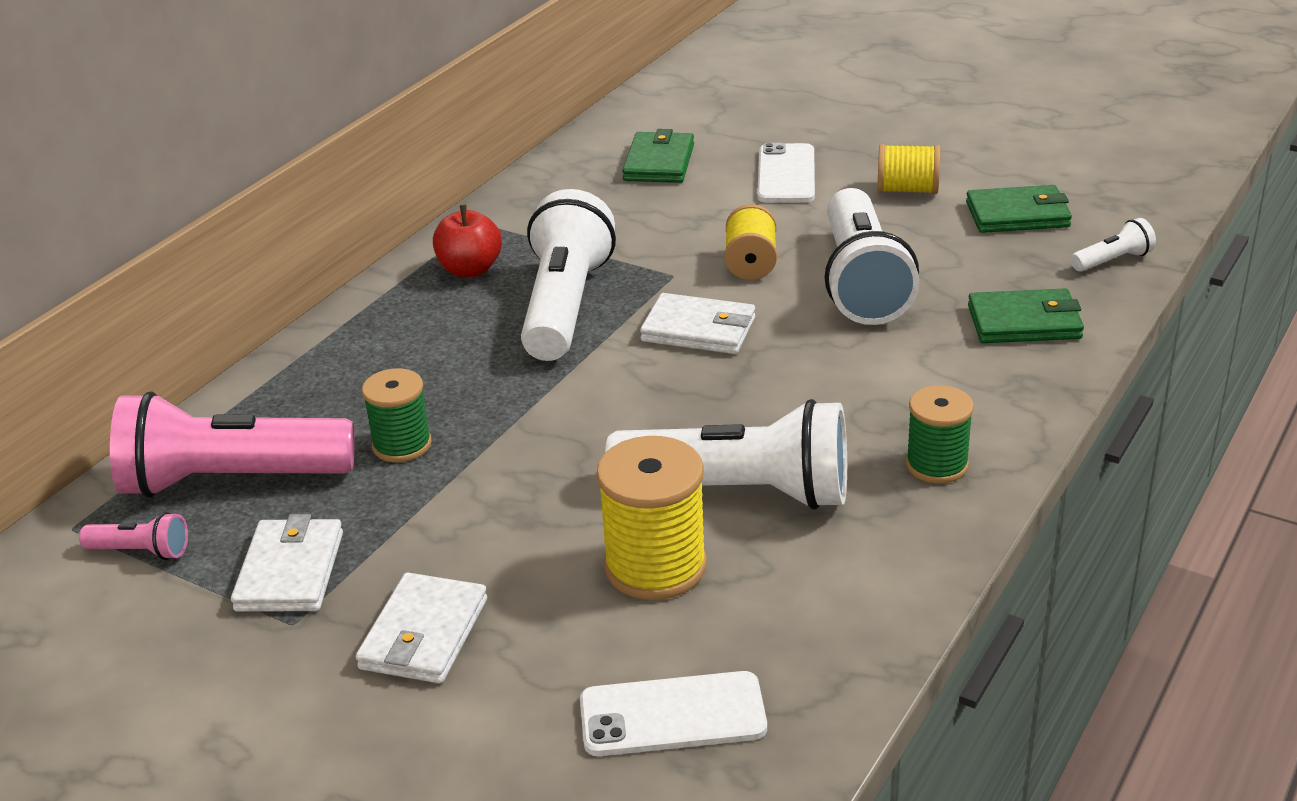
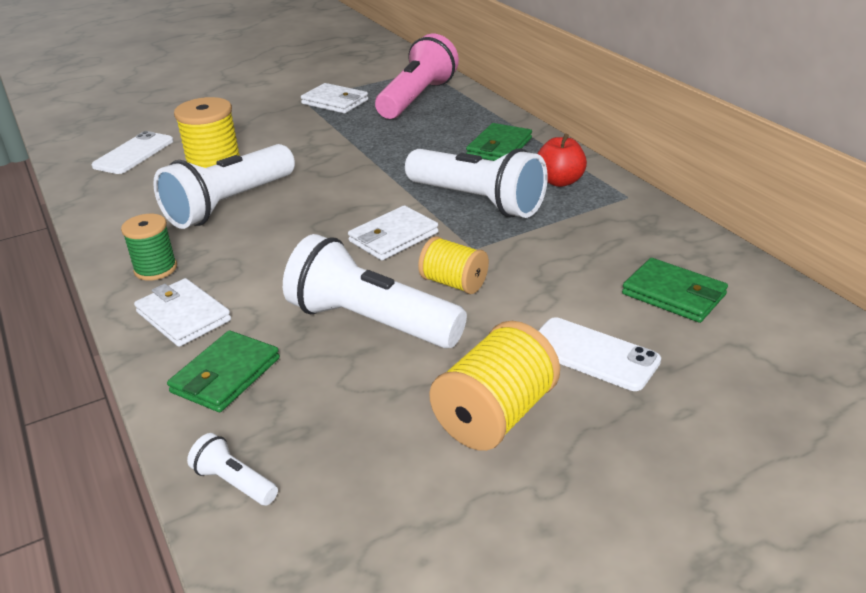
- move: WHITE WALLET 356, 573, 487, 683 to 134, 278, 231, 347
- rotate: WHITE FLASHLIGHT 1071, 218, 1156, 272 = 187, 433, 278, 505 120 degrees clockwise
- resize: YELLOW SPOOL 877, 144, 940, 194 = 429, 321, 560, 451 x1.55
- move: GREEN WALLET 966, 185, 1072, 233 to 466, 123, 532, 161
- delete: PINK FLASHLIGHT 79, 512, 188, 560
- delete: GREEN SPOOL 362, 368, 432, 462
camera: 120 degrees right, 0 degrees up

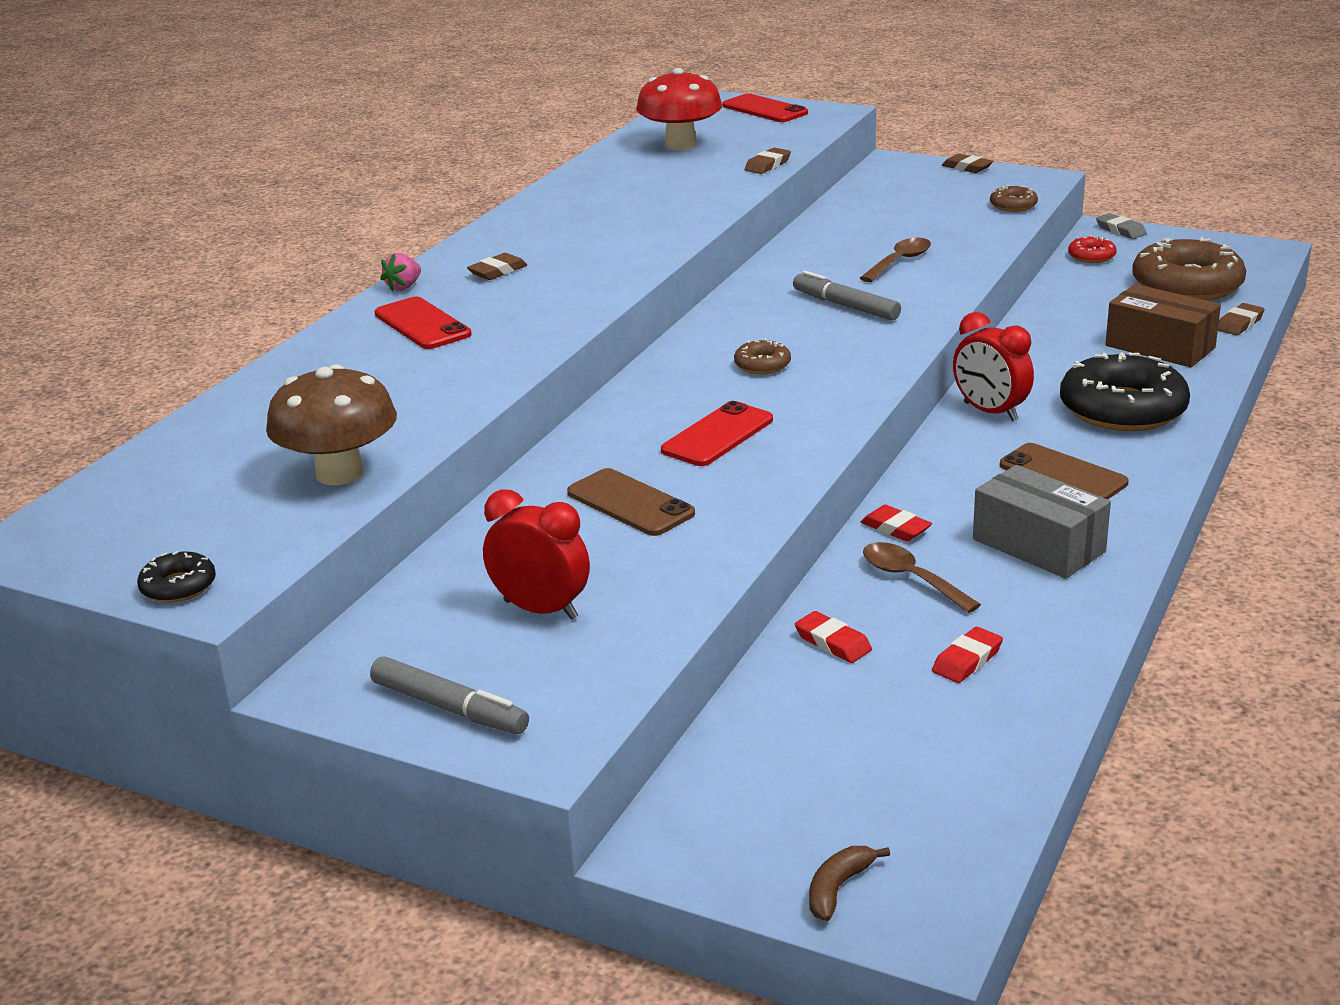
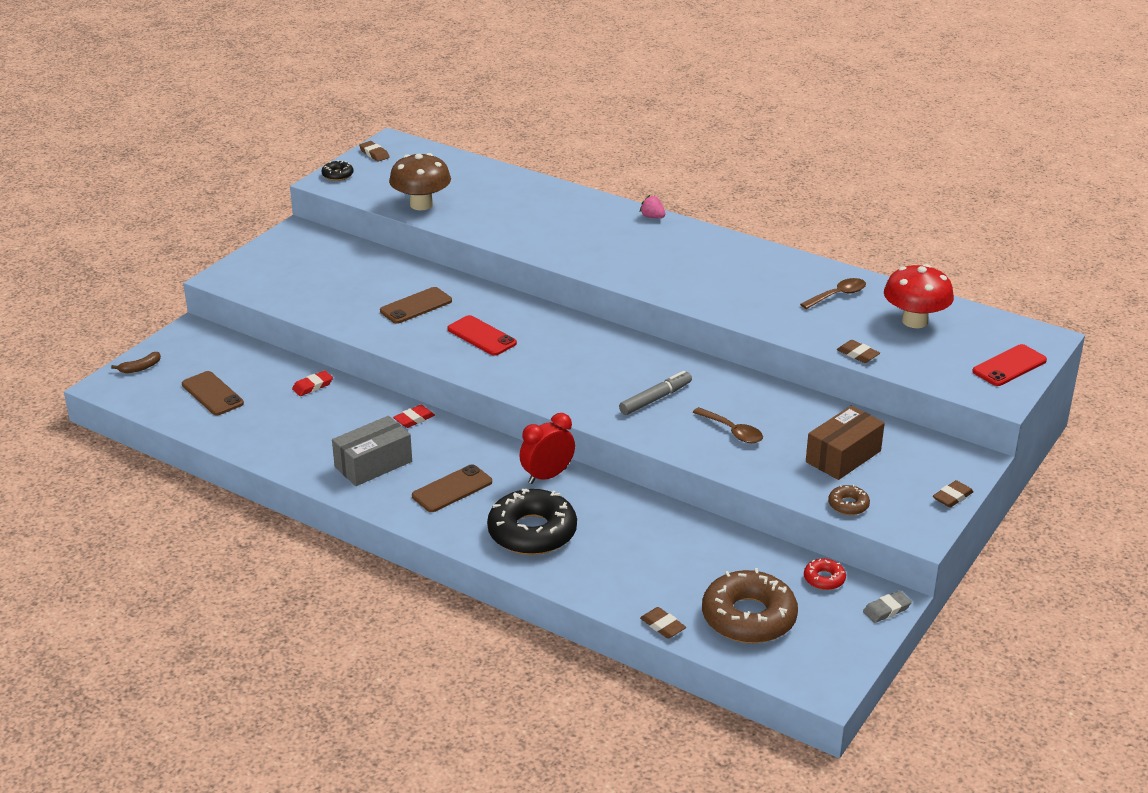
- rotate: BROWN BANANA 809, 846, 890, 921 = 111, 352, 161, 373 105 degrees clockwise
- insert: BROWN PHONE 182, 371, 244, 415
- move: BROWN ERASER 467, 253, 527, 280 to 359, 141, 390, 162
- move: BROWN SPOON 863, 542, 981, 613 to 800, 278, 866, 309
- move: BROWN BOX 1105, 284, 1221, 368 to 806, 405, 885, 480
- delete: GREY MARKER 370, 656, 529, 734
- delete: RED PHONE 375, 297, 471, 349
- delete: RED CLOCK 483, 489, 590, 620
- delete: BROWN DONUT 734, 338, 791, 374
- delete: RED ERASER 932, 626, 1003, 683
camera: 95 degrees right, 5 degrees up

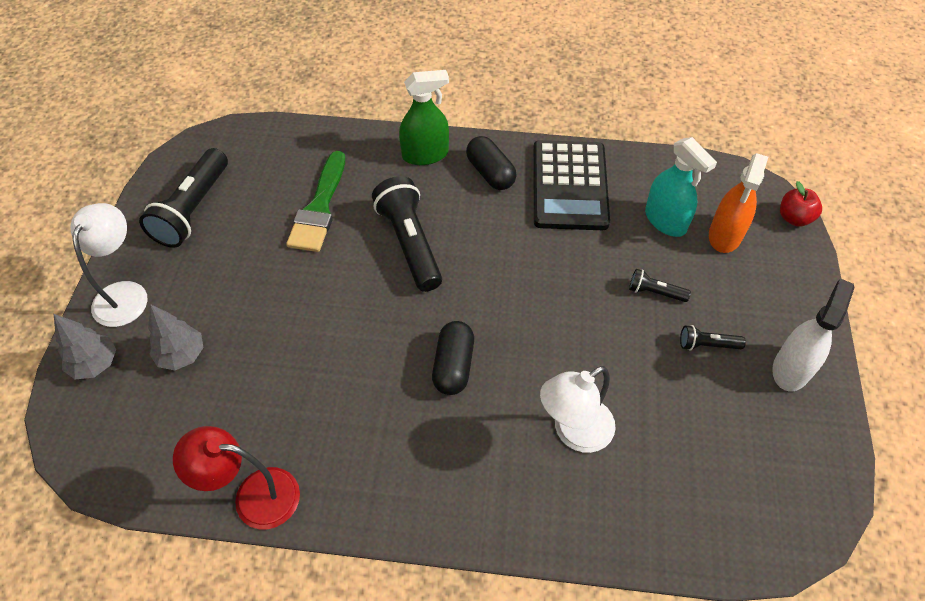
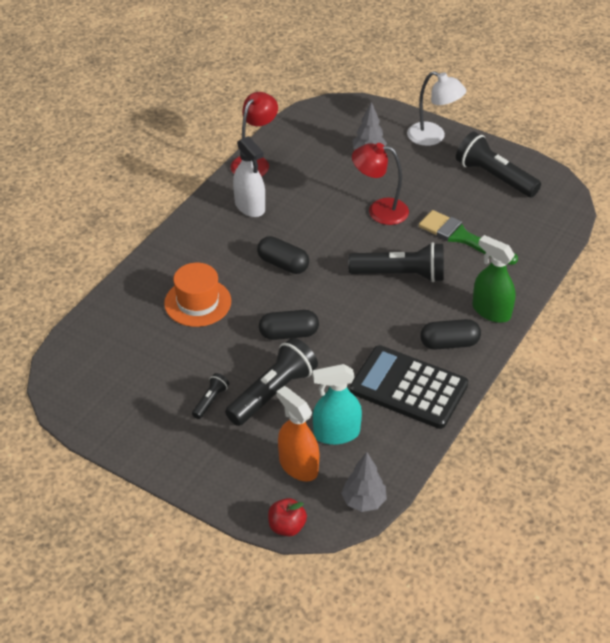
- replace: WHITE LAMP 540, 366, 615, 453 to ORANGE HAT 164, 263, 231, 327
- resize: BLACK FLASHLIGHT 629, 269, 691, 302 = 225, 338, 318, 426 x2.10
- move: WHITE SPRAY BOTTLE 772, 278, 854, 391 to 233, 136, 265, 217
- insert: BLACK CAPSULE 259, 310, 319, 340
- move: GREY TREE 54, 314, 116, 379 to 341, 452, 387, 512
- insert: RED LAMP 352, 143, 409, 225
- rotate: GREEN SPRAY BOTTLE 399, 70, 449, 165 = 472, 235, 516, 323 120 degrees clockwise
camera: 115 degrees right, 10 degrees down

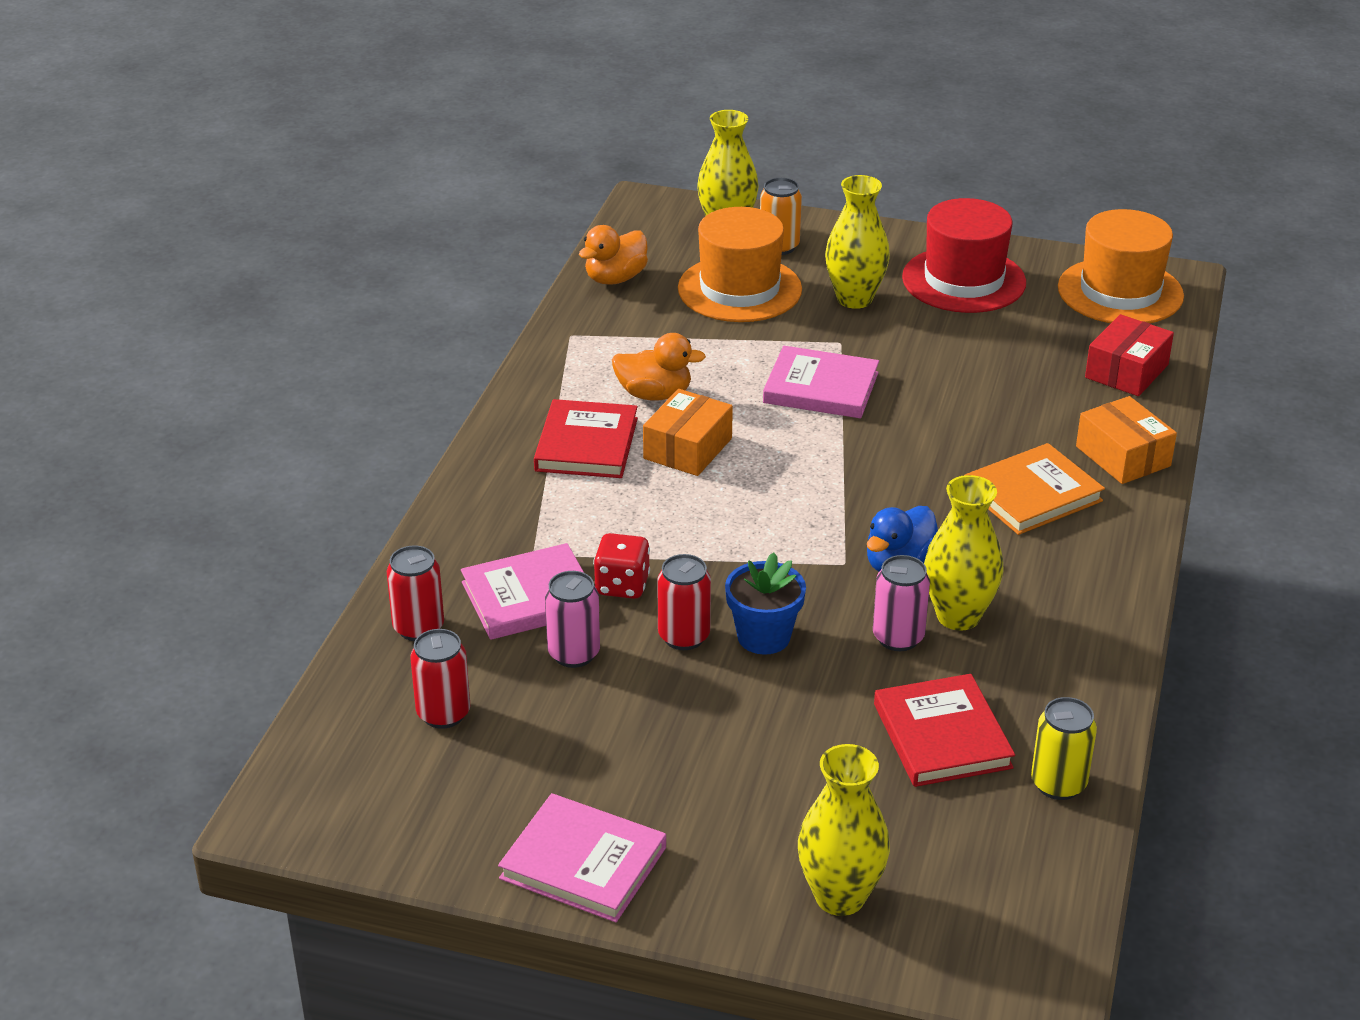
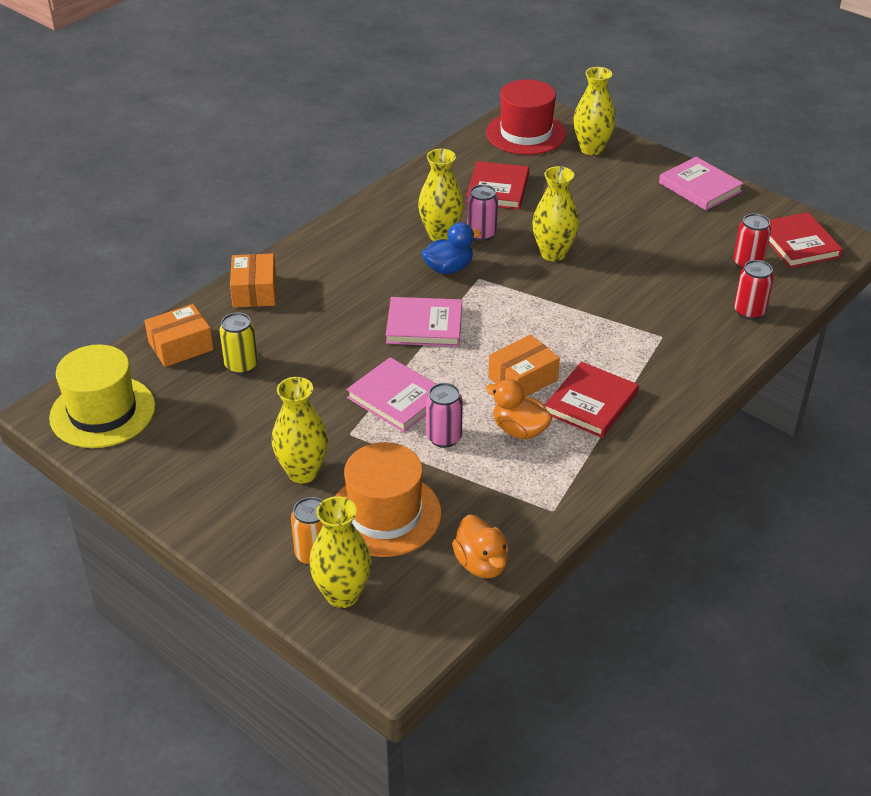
- recolor: ORANGE HAT 1058, 209, 1184, 323 to YELLOW HAT 49, 344, 155, 448
- recolor: RED BOX 1085, 314, 1174, 396 to ORANGE BOX 144, 304, 214, 367
- move: YELLOW CAN 1031, 697, 1097, 800 to 219, 313, 258, 375
- move: PINK BOOK 461, 543, 584, 640 to 386, 297, 462, 347
- move: PINK CAN 545, 571, 600, 668 to 426, 383, 463, 448
- rotate: ORANGE DUCK 579, 225, 648, 285 = 452, 515, 509, 578 90 degrees clockwise
- move: RED HAT 902, 198, 1026, 313 to 486, 79, 566, 155
- replace: BLUE FLOWER POT 725, 553, 806, 655 to YELLOW VASE 532, 166, 579, 261
- insert: RED BOOK 769, 212, 843, 268
- delete: RED DICE 593, 533, 650, 599
- delete: RED CAN 657, 554, 711, 650
- delete: ORANGE BOOK 965, 443, 1105, 535
camera: 155 degrees left, 5 degrees up

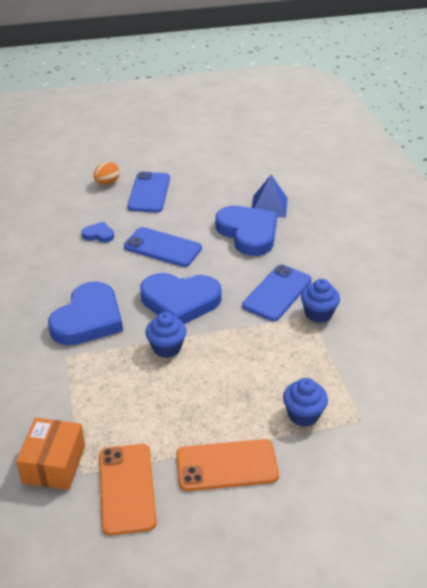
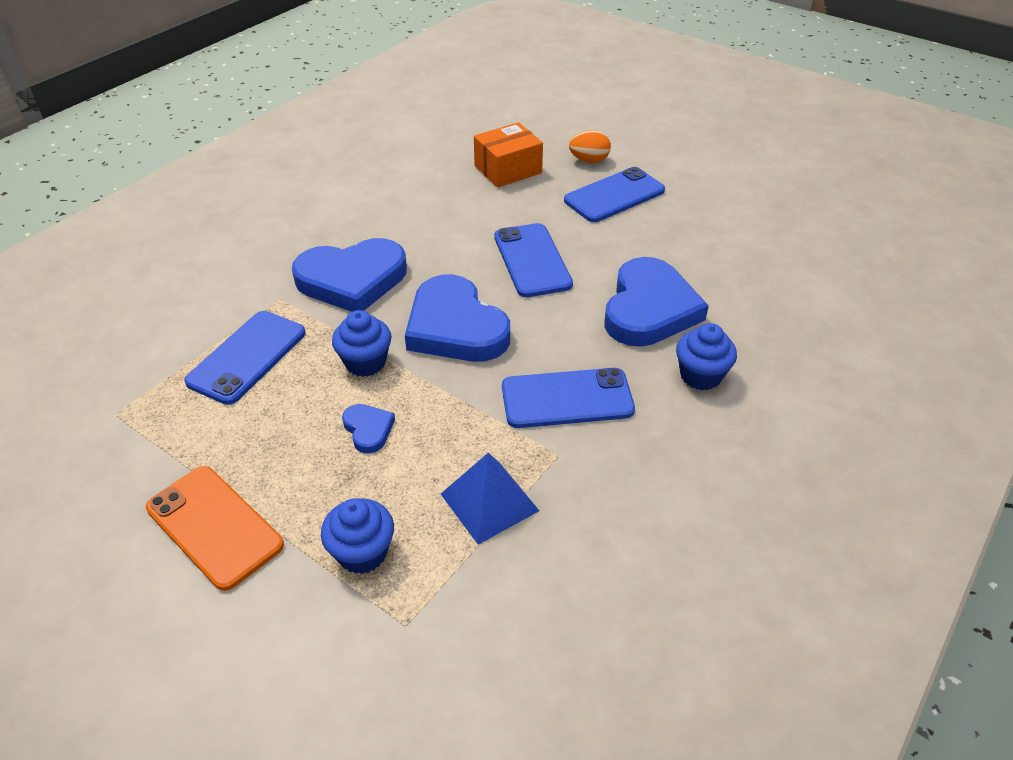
- insert: BLUE PHONE 184, 311, 306, 405
- move: BLUE HEART 81, 222, 114, 243 to 342, 404, 395, 454
- move: BLUE PYRAMID 252, 175, 288, 218 to 441, 453, 539, 545
- move: ORANGE BOX 16, 418, 85, 490 to 474, 122, 543, 188
- move: BLUE CUPCAKE 301, 279, 340, 323 to 676, 323, 737, 390
- delete: ORANGE PHONE 99, 444, 157, 535
camera: 50 degrees right, 5 degrees up

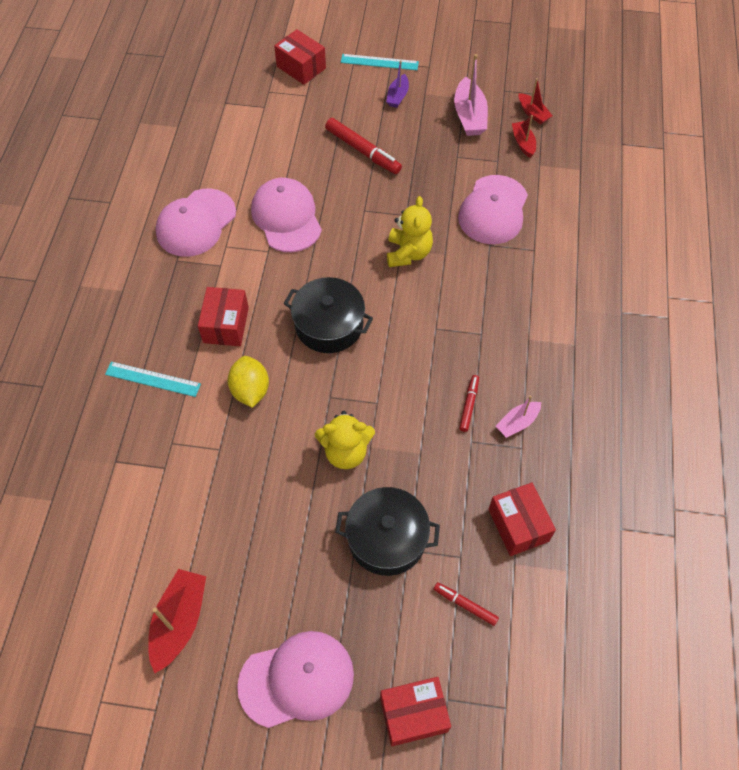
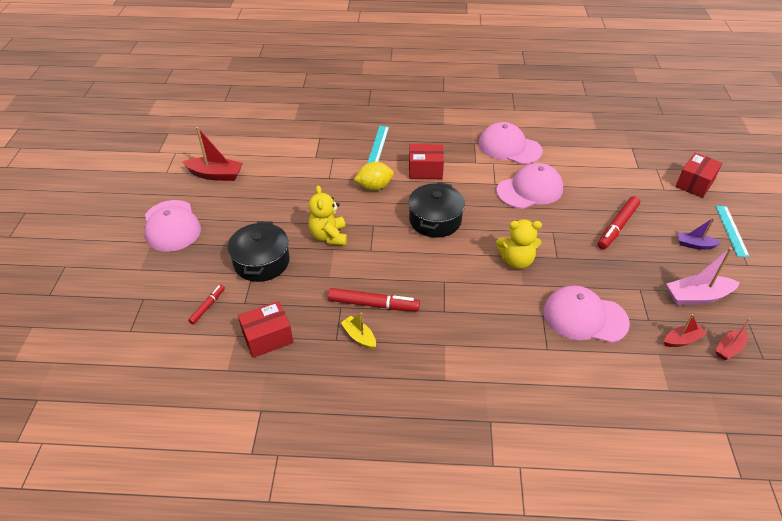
- resize: RED MARKER 459, 375, 479, 432 = 328, 288, 420, 311 x1.78
- recolor: PINK BOAT 496, 395, 541, 438 to YELLOW BOAT 341, 312, 376, 349
- delete: RED BOX 380, 677, 451, 746
camera: 85 degrees right, 15 degrees down

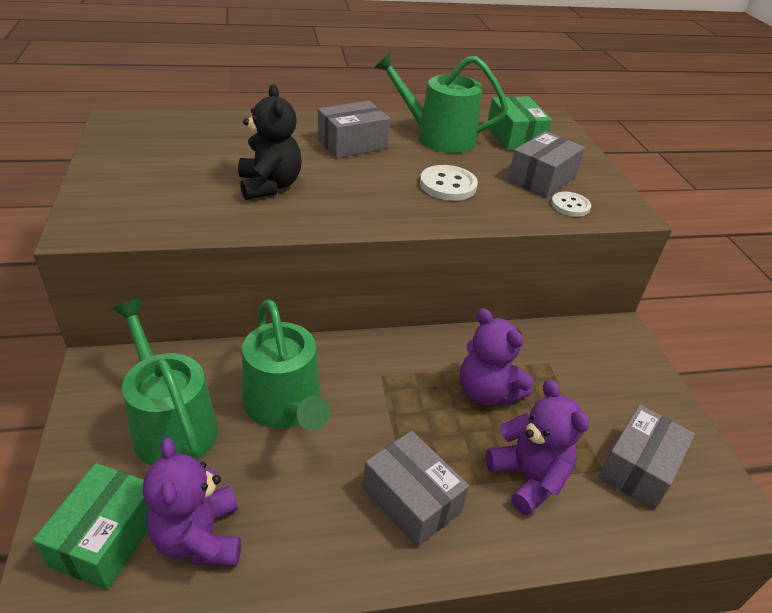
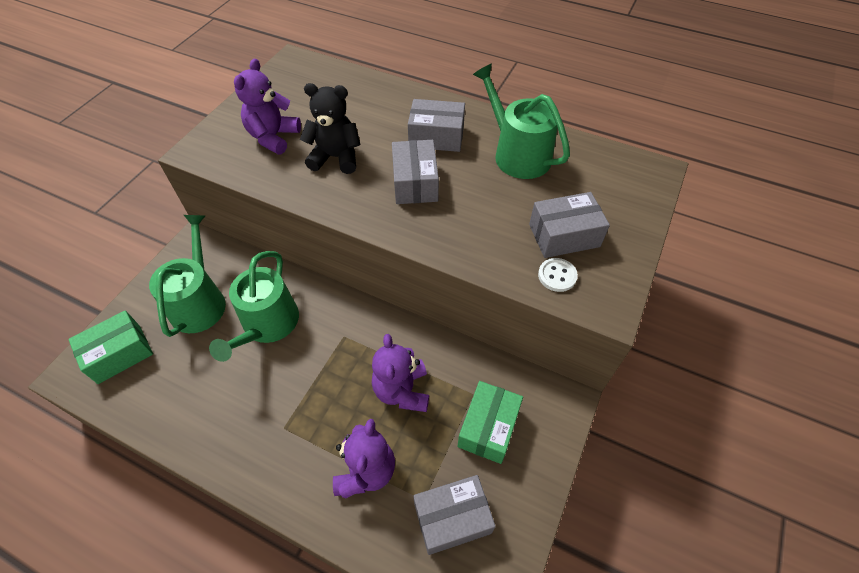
- move: PURPLE TEDDY BEAR 143, 437, 241, 566 to 234, 59, 301, 154
- rotate: BLACK TEDDY BEAR 238, 84, 302, 200 = 300, 83, 361, 174 105 degrees counterclockwise
- move: GREY BOX 363, 431, 469, 547 to 392, 140, 439, 204
- move: GREEN BOX 488, 96, 552, 151 to 458, 381, 523, 464
- delete: WHITE BUTTON 420, 165, 478, 201
camera: 40 degrees right, 15 degrees up

